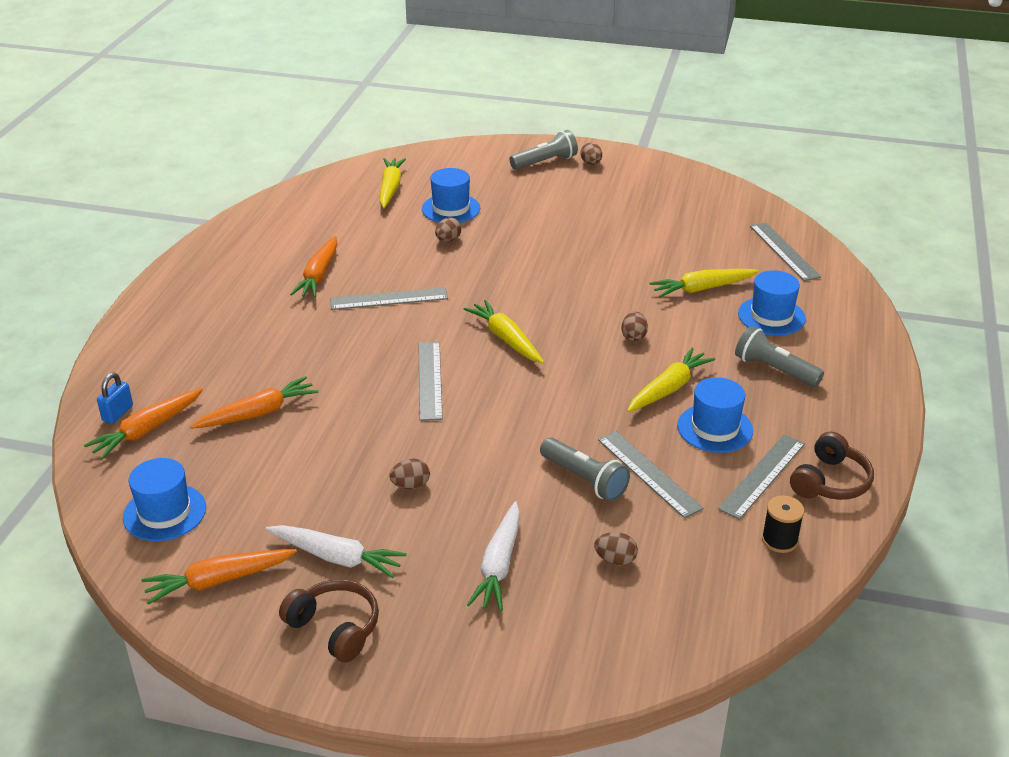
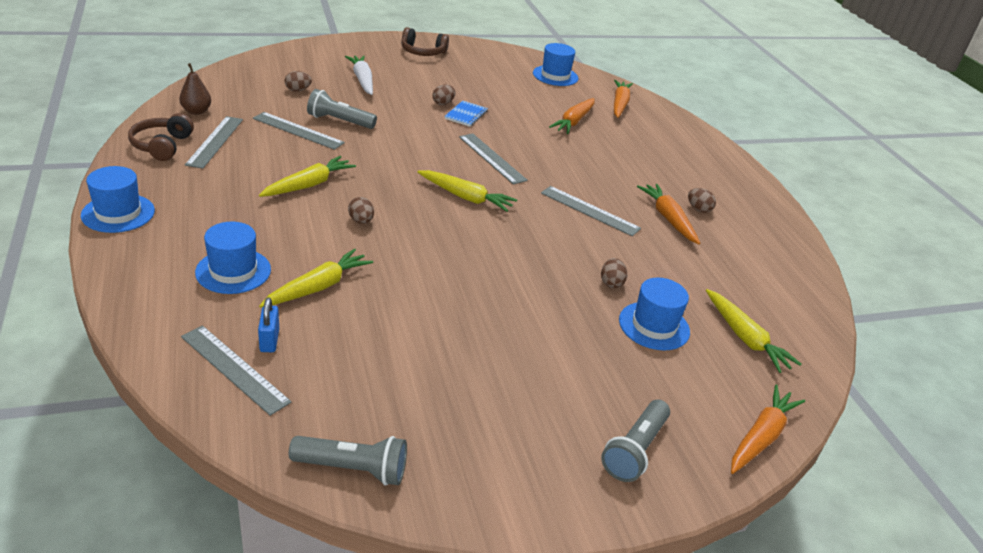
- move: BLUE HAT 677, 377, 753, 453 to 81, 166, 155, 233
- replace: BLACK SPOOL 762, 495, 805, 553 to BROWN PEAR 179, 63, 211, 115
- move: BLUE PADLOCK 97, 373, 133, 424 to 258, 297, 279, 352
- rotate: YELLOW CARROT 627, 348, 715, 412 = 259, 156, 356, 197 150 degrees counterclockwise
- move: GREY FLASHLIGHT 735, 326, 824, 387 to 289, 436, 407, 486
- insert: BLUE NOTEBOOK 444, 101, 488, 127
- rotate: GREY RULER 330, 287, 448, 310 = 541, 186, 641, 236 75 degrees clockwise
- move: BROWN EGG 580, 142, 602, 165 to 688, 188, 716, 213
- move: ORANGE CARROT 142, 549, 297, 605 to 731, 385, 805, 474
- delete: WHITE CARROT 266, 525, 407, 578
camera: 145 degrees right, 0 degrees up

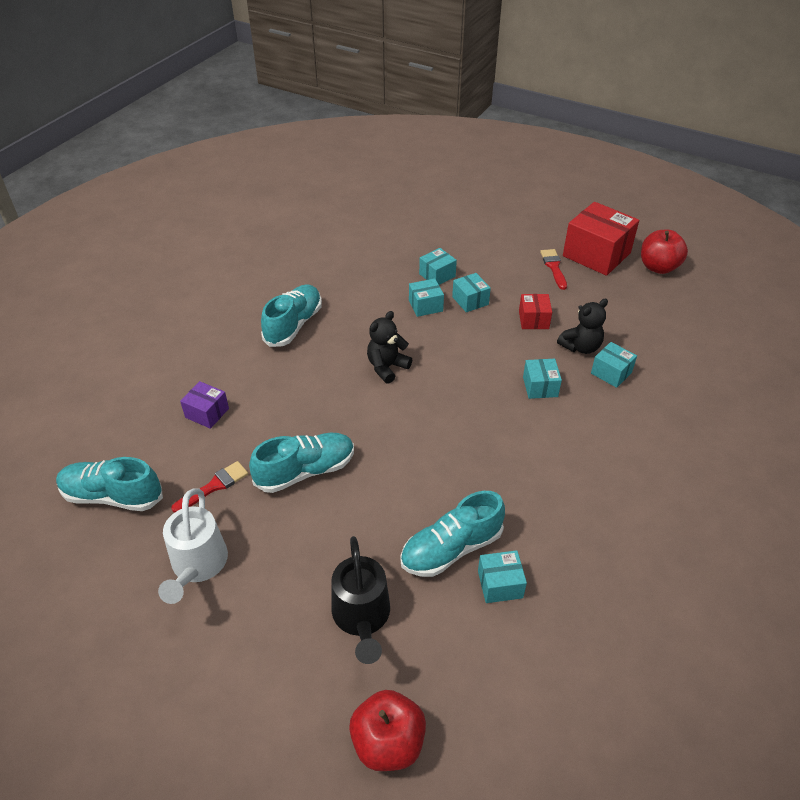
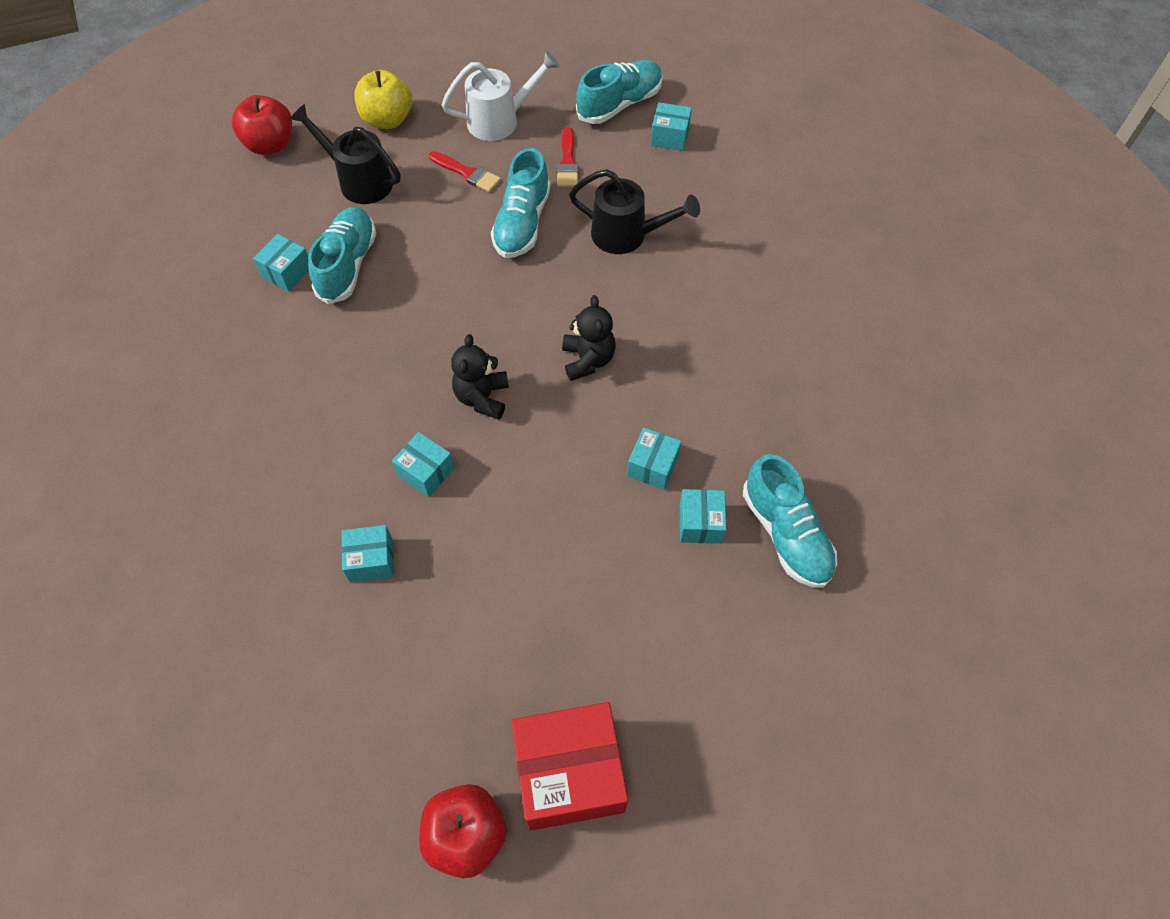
- insert: YELLOW APPLE 354, 70, 412, 129
- move: RED BRUSH 540, 249, 567, 290 to 429, 151, 501, 192
- rotate: WHITE WATERING CAN 158, 488, 228, 604 = 442, 51, 560, 141 120 degrees clockwise
- move: BLACK TEDDY BEAR 557, 299, 608, 354 to 451, 334, 509, 420
- insert: BLACK WATERING CAN 569, 169, 700, 254
- move: TURQUOISE BOX 452, 273, 491, 312 to 651, 102, 692, 151
- move: TURQUOISE SHOE 261, 284, 322, 347 to 743, 454, 837, 587
- delete: PURPLE BOX 180, 381, 229, 429
- delete: RED BOX 519, 294, 552, 329
camera: 130 degrees right, 15 degrees up

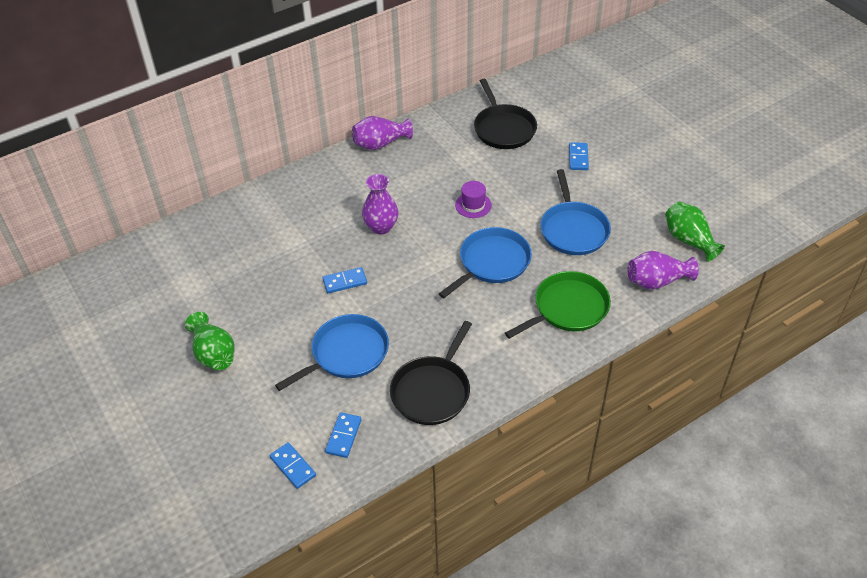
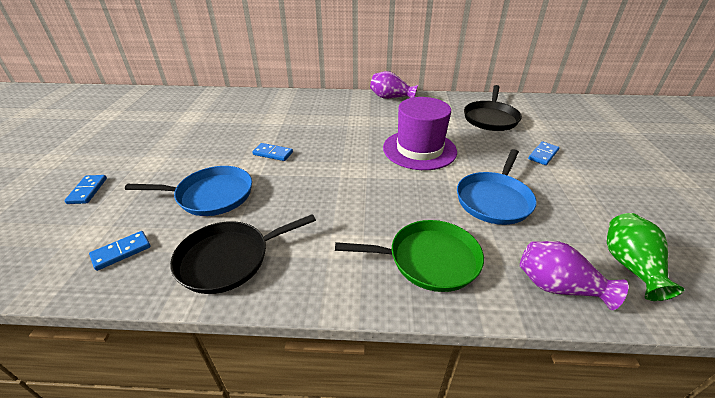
- move: BLUE DOMINO 270, 442, 316, 489 to 64, 175, 107, 204
- resize: PURPLE HAT 455, 181, 492, 218 = 383, 97, 457, 170 x2.19
- delete: GREEN VASE 185, 312, 235, 370
- delete: PURPLE VASE 362, 174, 398, 235
- delete: BLUE PAN 439, 227, 532, 298
camera: 35 degrees right, 10 degrees down

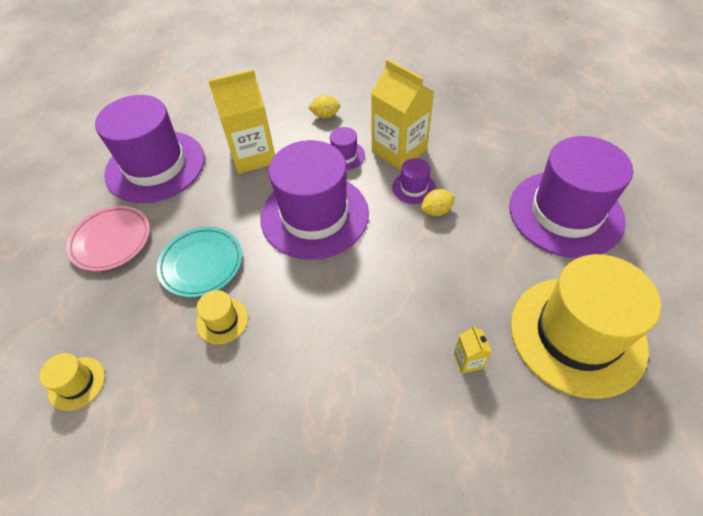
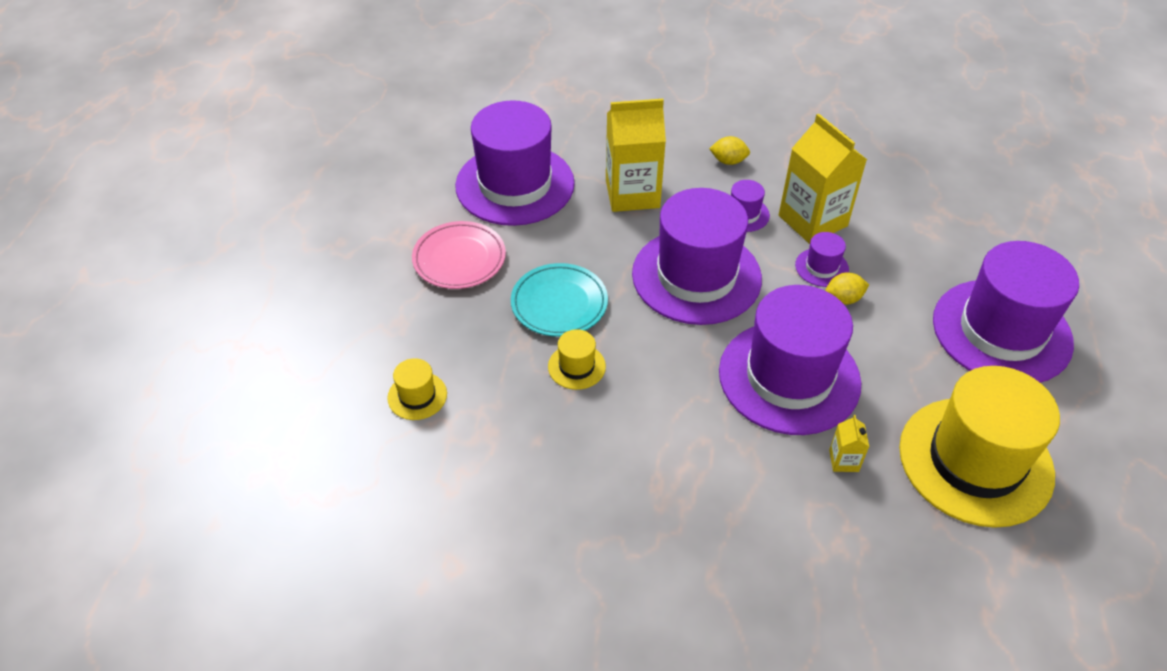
- insert: PURPLE HAT 719, 285, 861, 435
camera: 10 degrees right, 5 degrees down

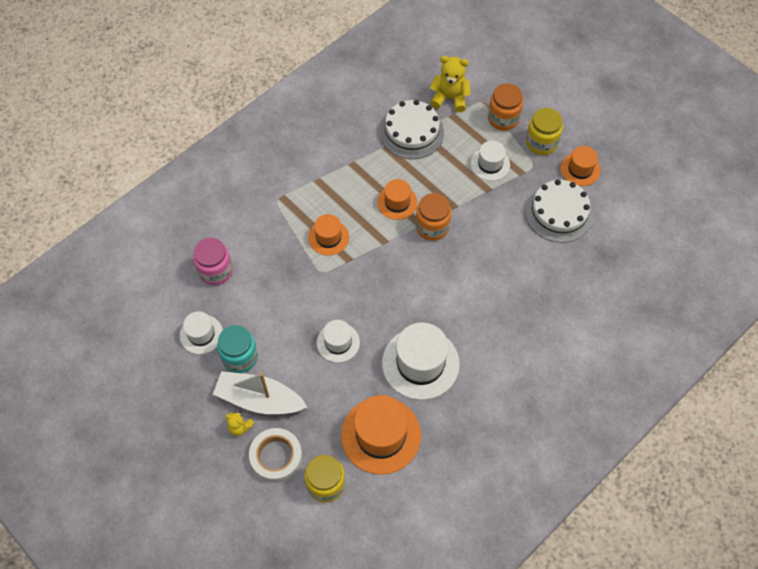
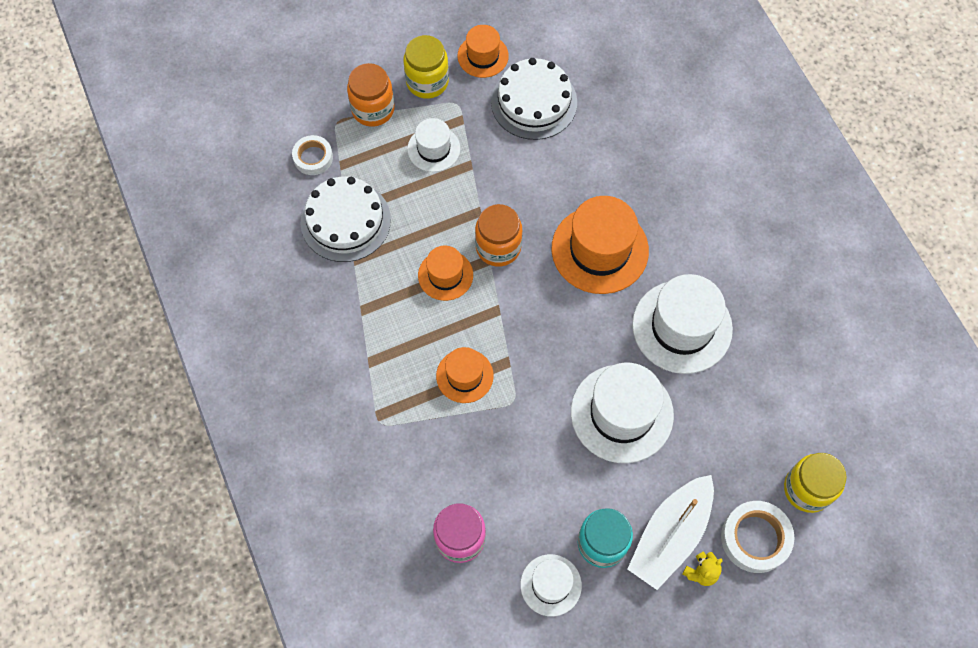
- replace: YELLOW TEDDY BEAR 430, 56, 471, 112 to WHITE TAPE 292, 135, 333, 175
- move: ORANGE HAT 341, 395, 421, 475 to 552, 196, 649, 294
- resize: WHITE HAT 317, 320, 360, 363 = 571, 363, 674, 463 x1.77
camera: 70 degrees left, 5 degrees up

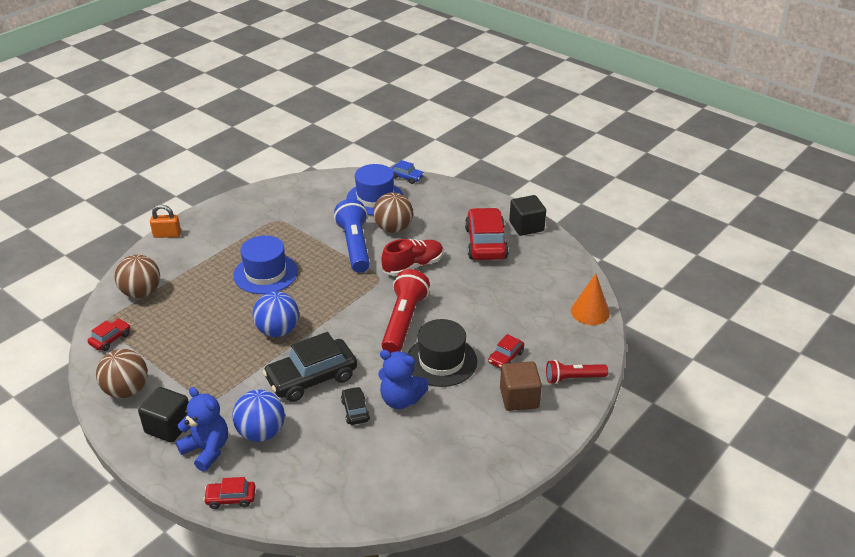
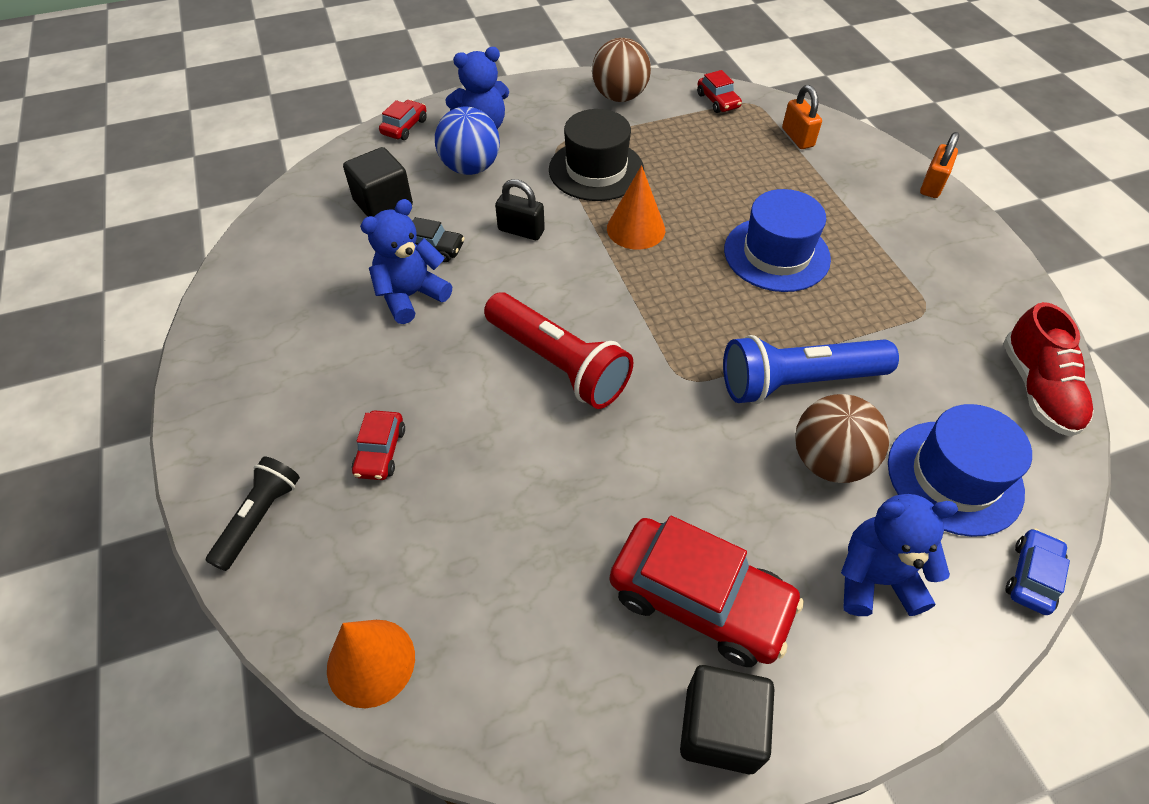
- recolor: RED FLASHLIGHT 546, 360, 608, 384 to BLACK FLASHLIGHT 206, 456, 300, 571
- move: BLACK CUBE 138, 387, 189, 443 to 343, 147, 413, 217
- rotate: RED CAR 488, 334, 524, 369 = 352, 411, 405, 480 150 degrees counterclockwise
- replace: BLACK CAR 263, 332, 357, 402 to BLACK PADLOCK 495, 179, 545, 240
- move: BLACK HAT 408, 319, 477, 387 to 549, 109, 644, 201
- replace: BLUE BALL 253, 291, 299, 337 to ORANGE CONE 607, 165, 665, 250
- rotate: BLUE FLASHLIGHT 334, 199, 370, 273 = 723, 335, 899, 404 150 degrees clockwise
- replace: BROWN BALL 115, 255, 160, 298 to ORANGE PADLOCK 782, 85, 822, 149
- insert: BLUE TEDDY BEAR 841, 494, 958, 616
- move: RED SHOE 381, 239, 443, 276 to 1003, 302, 1094, 437
- rotate: BLUE CAR 391, 160, 424, 184 = 1005, 528, 1070, 615 150 degrees clockwise
- delete: BROWN CUBE 500, 361, 542, 411
camera: 120 degrees right, 15 degrees up

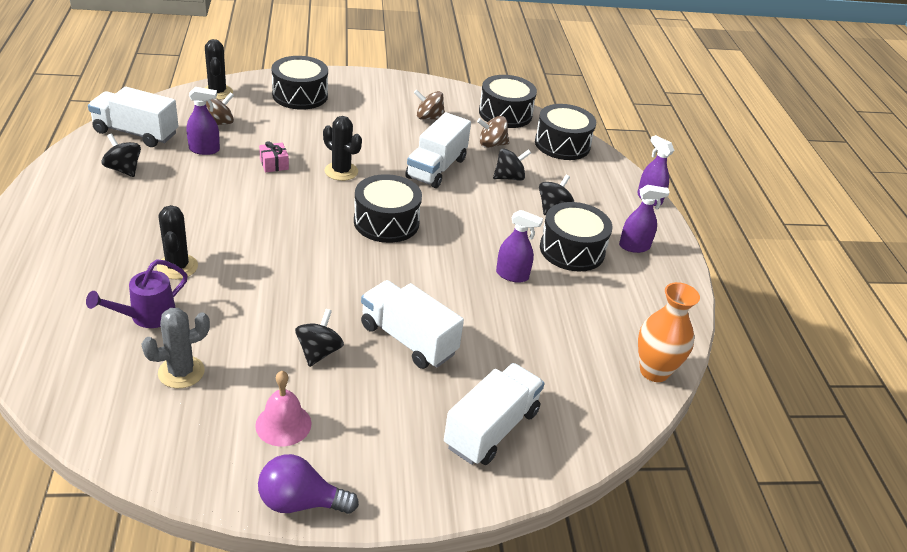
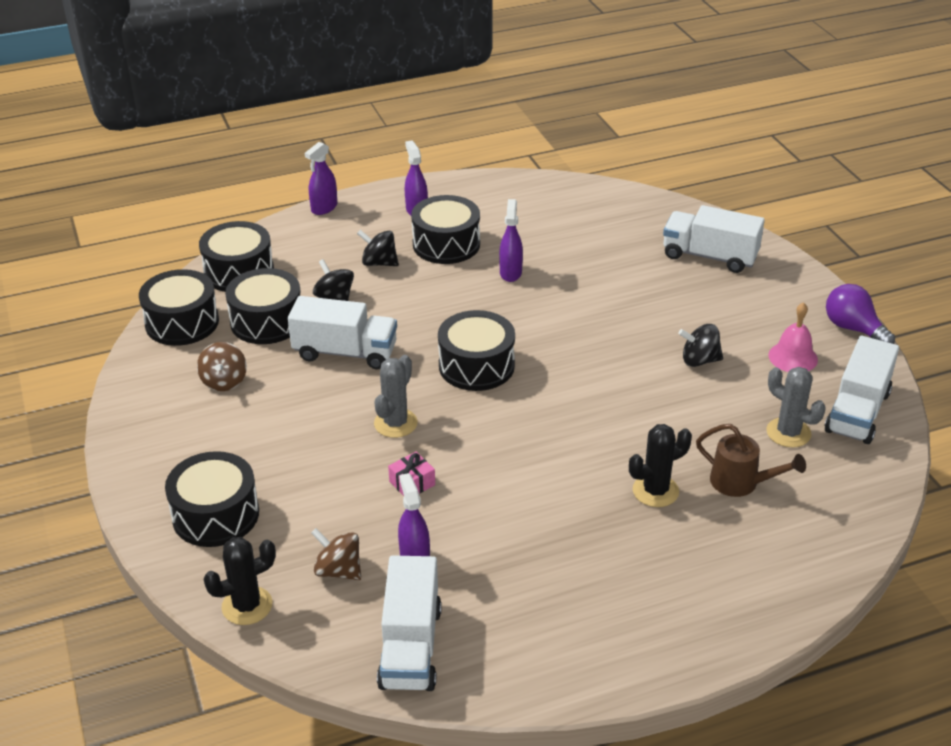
- replace: BROWN SPINNING TOP 477, 116, 509, 148 to BLACK DRUM 225, 268, 300, 344
- recolor: BLACK CACTUS 323, 116, 362, 181 to GREY CACTUS 374, 355, 418, 438
- recolor: PURPLE WATERING CAN 86, 260, 188, 328 to BROWN WATERING CAN 696, 424, 806, 497
- move: WHITE TRUCK 361, 280, 464, 369 to 824, 336, 899, 444
- rotate: PURPLE LIGHT BULB 258, 454, 359, 514 = 826, 284, 895, 344 150 degrees clockwise
- delete: BLACK SPINNING TOP 102, 134, 141, 177
- delete: ORANGE VASE 638, 282, 700, 382
camera: 100 degrees left, 0 degrees up

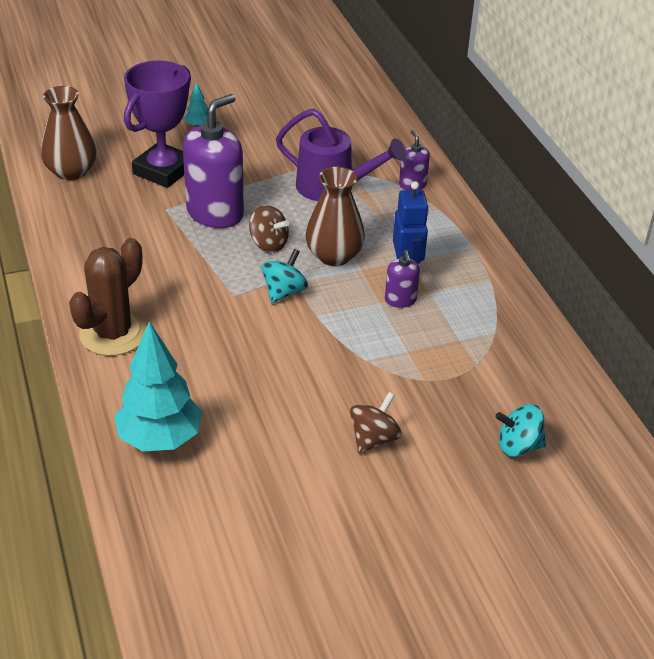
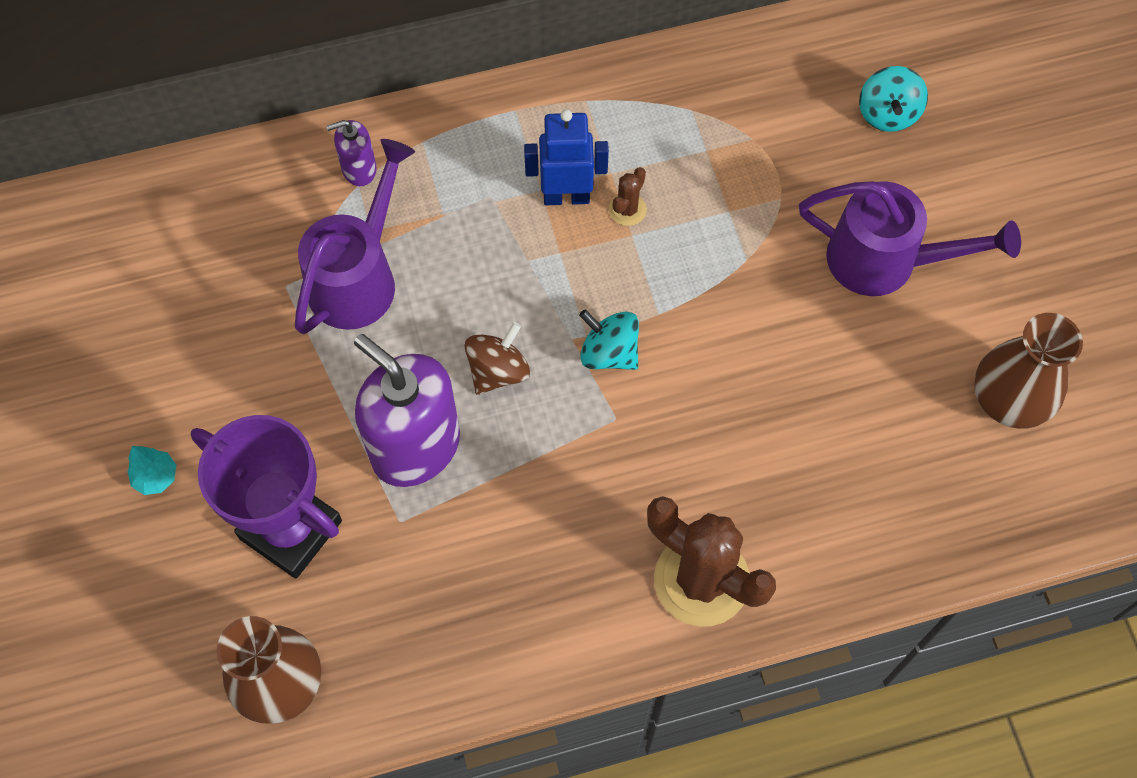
- replace: PURPLE SOAP DISPENSER 385, 250, 420, 308 to BROWN CACTUS 609, 167, 647, 226
- replace: BROWN SPINNING TOP 350, 392, 402, 453 to PURPLE WATERING CAN 799, 181, 1021, 296
- move: BROWN VASE 305, 167, 365, 266 to 974, 313, 1083, 429
- delete: TURQUOISE TREE 114, 321, 202, 452
camera: 85 degrees left, 25 degrees up

